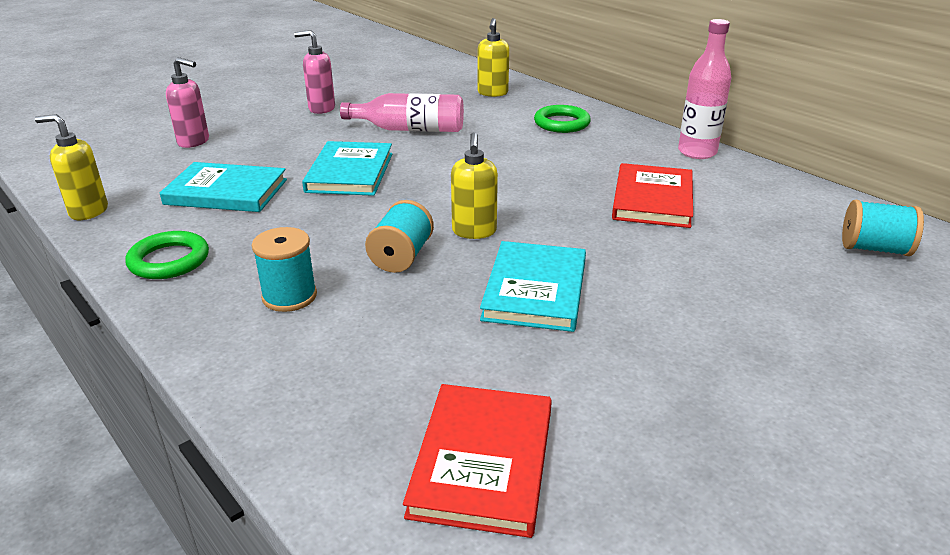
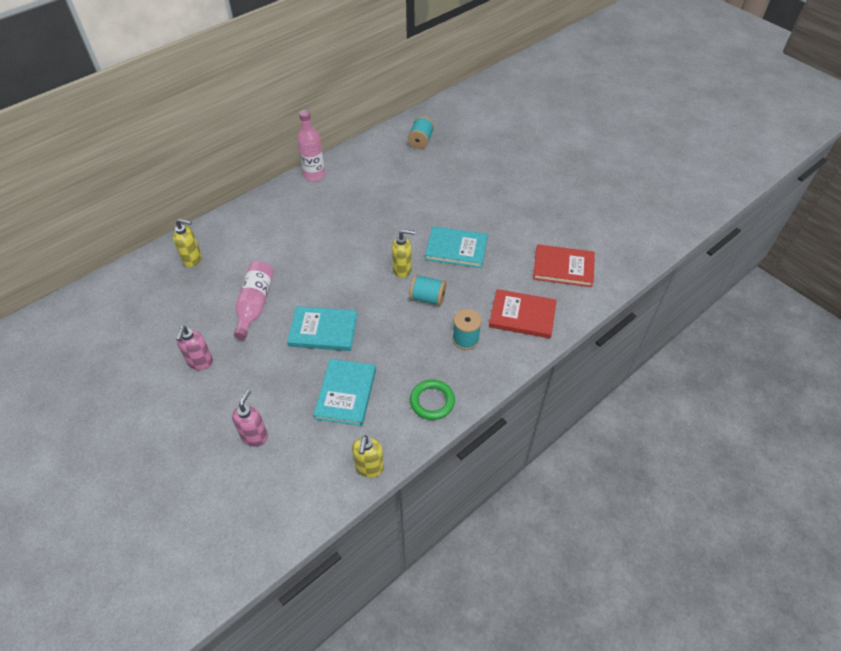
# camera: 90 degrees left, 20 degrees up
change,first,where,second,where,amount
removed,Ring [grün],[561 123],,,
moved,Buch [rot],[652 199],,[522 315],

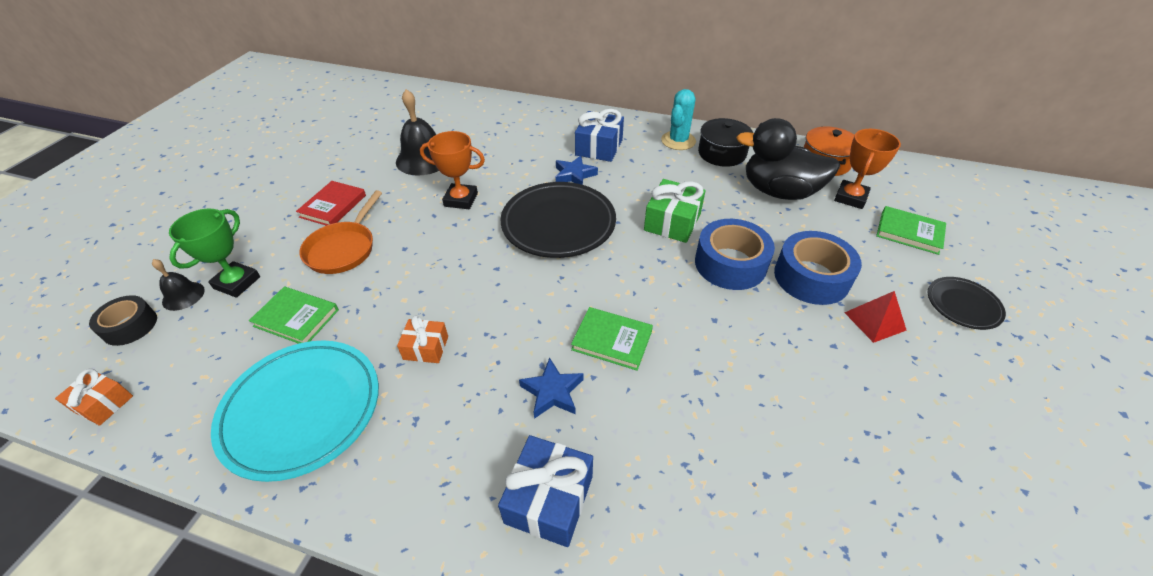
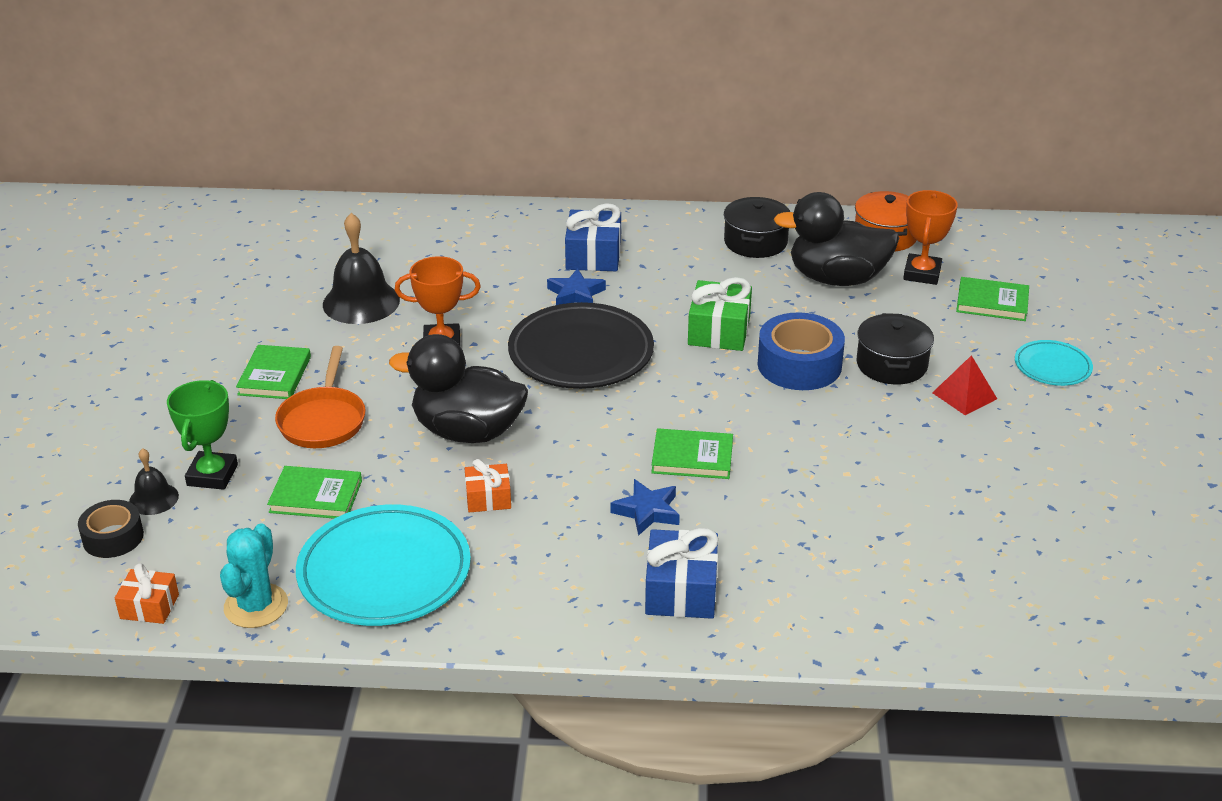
# camera: 15 degrees left, 10 degrees down
change,first,where,second,where,amount
recoloured,Buch [rot],[333 206],Buch [grün],[274 376],
moved,Kaktus [türkis],[678 141],,[256 606],
replaced,Klebeband [blau],[811 277],Kochtopf [schwarz],[891 364],
recoloured,Teller [schwarz],[962 305],Teller [türkis],[1052 367],
added,,,Ente [schwarz],[467 431],

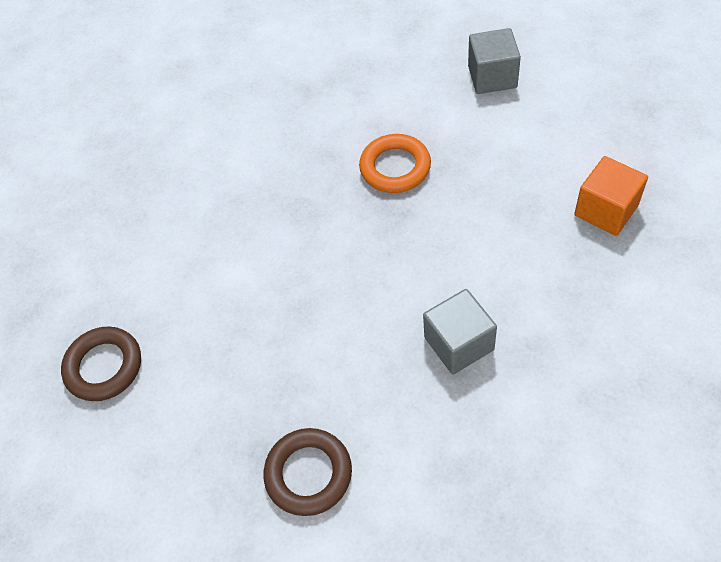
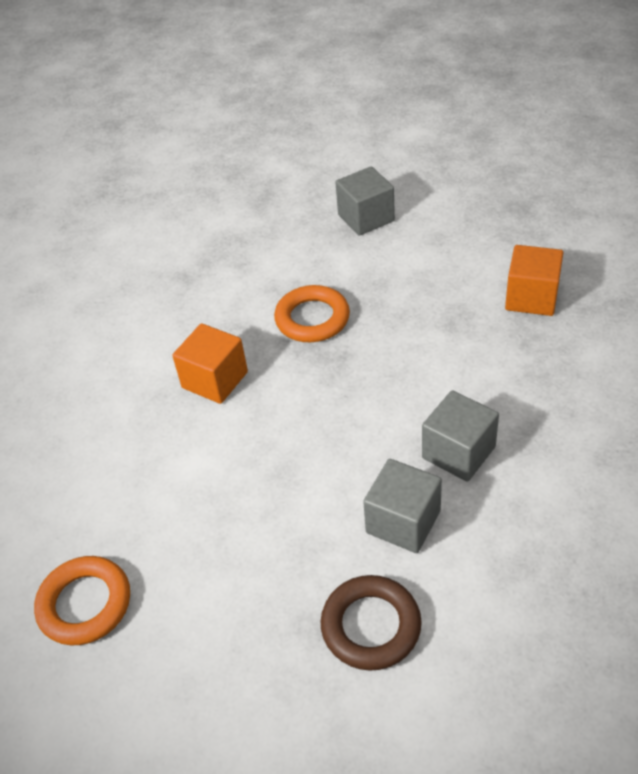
# camera: 25 degrees left, 10 degrees down
change,first,where,second,where,amount
recoloured,Ring [braun],[104 366],Ring [orange],[85 604],
added,,,Kubus [orange],[215 380],
added,,,Kubus [grau],[403 521],

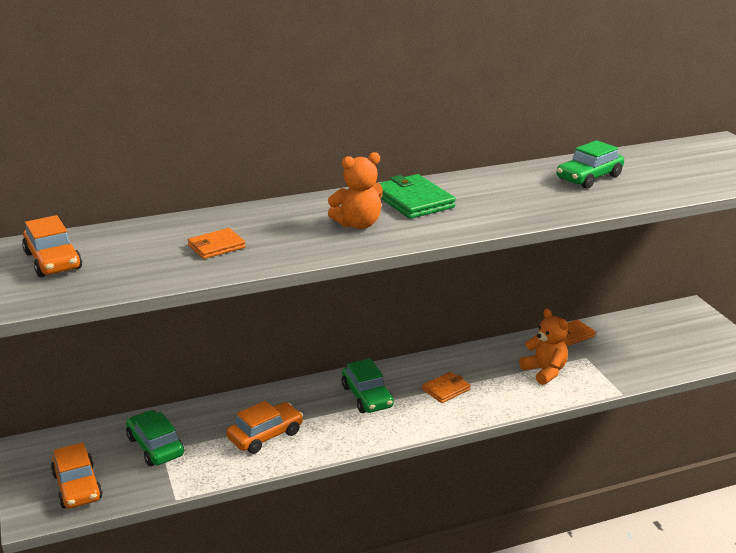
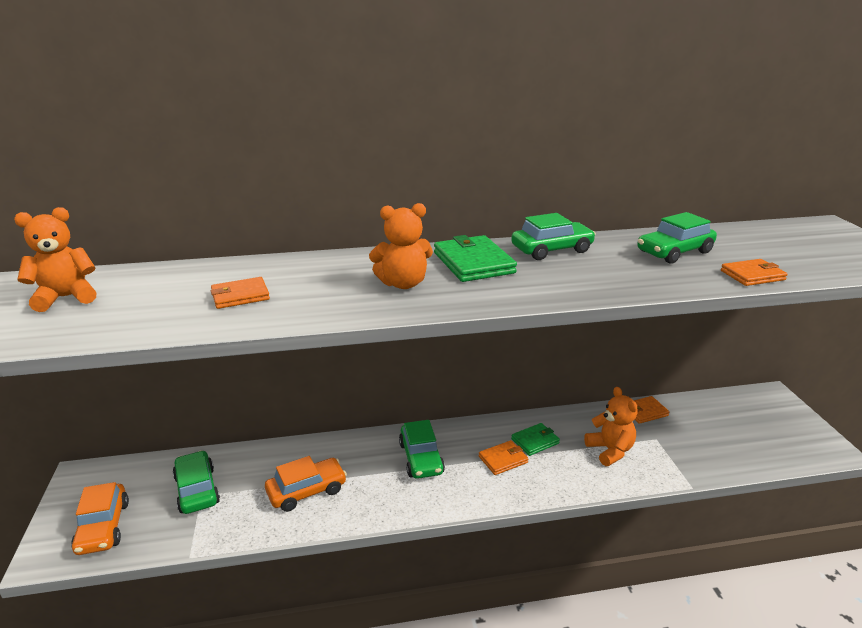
# camera: 10 degrees right, 0 degrees up
change,first,where,second,where,amount
replaced,Auto [orange],[53 261],Teddybär [orange],[66 297],
added,,,Auto [grün],[551 250],
added,,,Geldbörse [grün],[535 441],
added,,,Geldbörse [orange],[752 275],

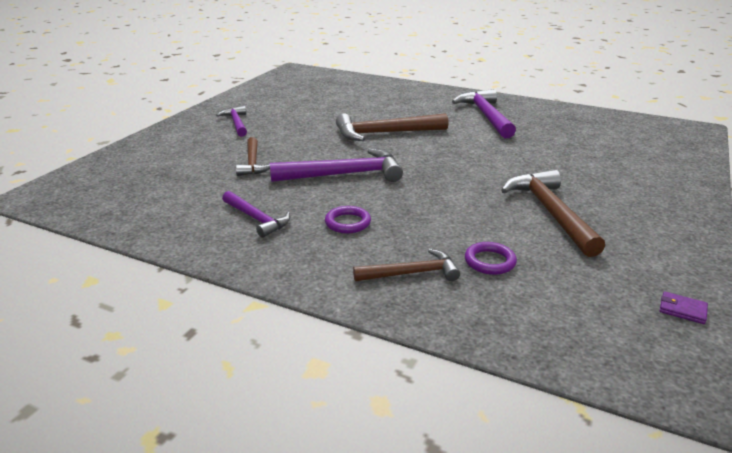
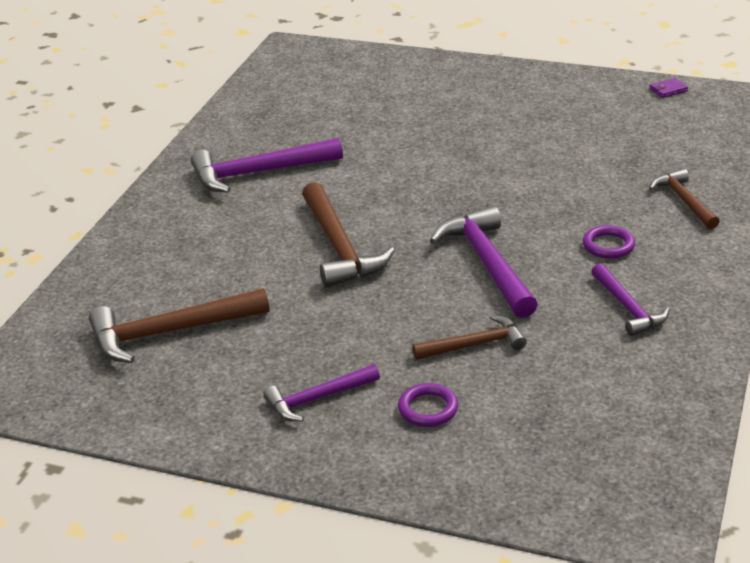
# camera: 95 degrees left, 5 degrees up
change,first,where,second,where,amount
turned,Hammer [lila],[256 219],,[628 308],120 degrees clockwise
moved,Ring [lila],[490 261],,[428 409],
moved,Hammer [braun],[550 213],,[170 332],
turned,Geldbörse [lila],[682 310],,[668 90],45 degrees clockwise

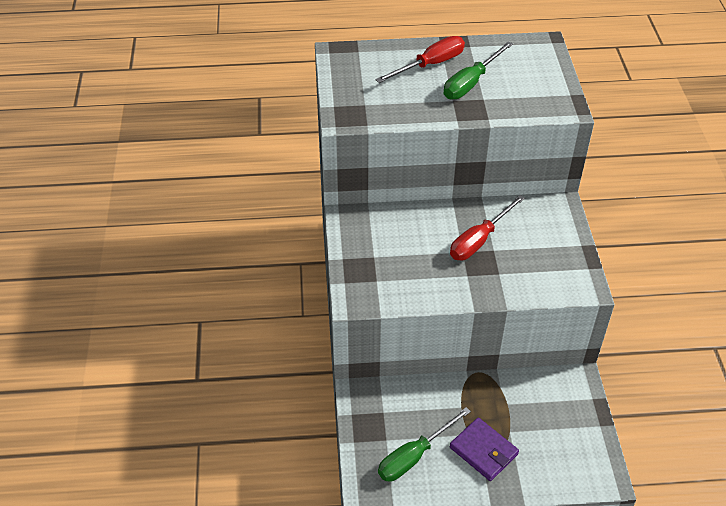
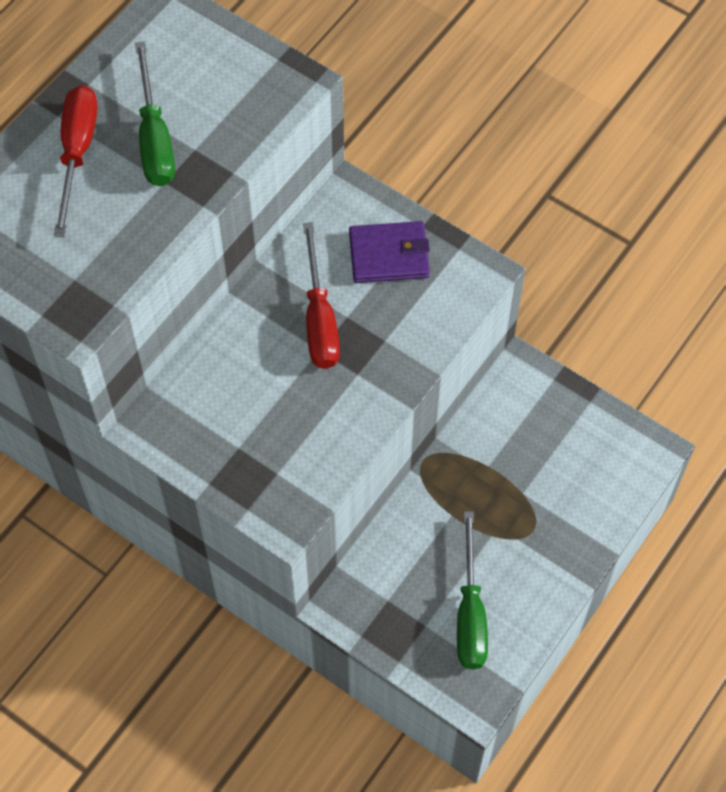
# camera: 50 degrees left, 15 degrees up
change,first,where,second,where,amount
moved,Geldbörse [lila],[483 451],,[389 255],

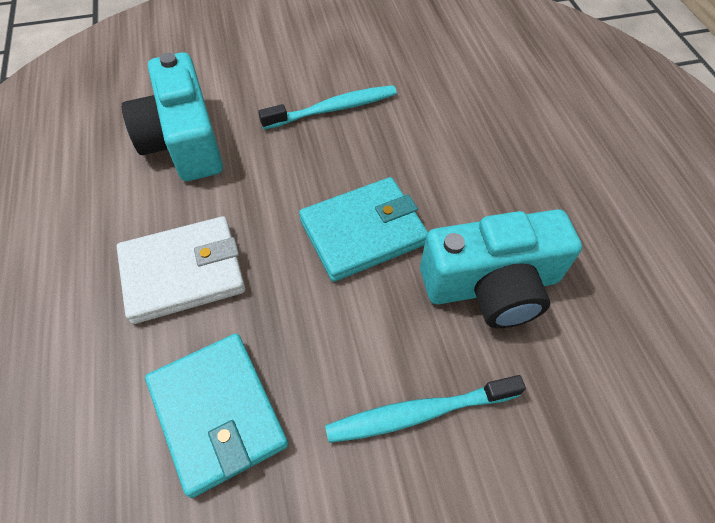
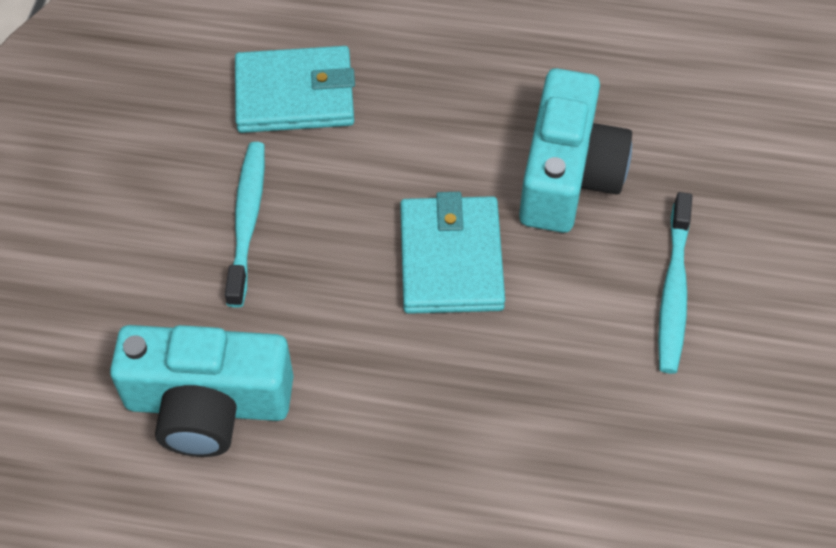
# camera: 65 degrees left, 0 degrees up
change,first,where,second,where,amount
removed,Geldbörse [weiß],[183 272],,,
moved,Geldbörse [türkis],[218 413],,[295 95],

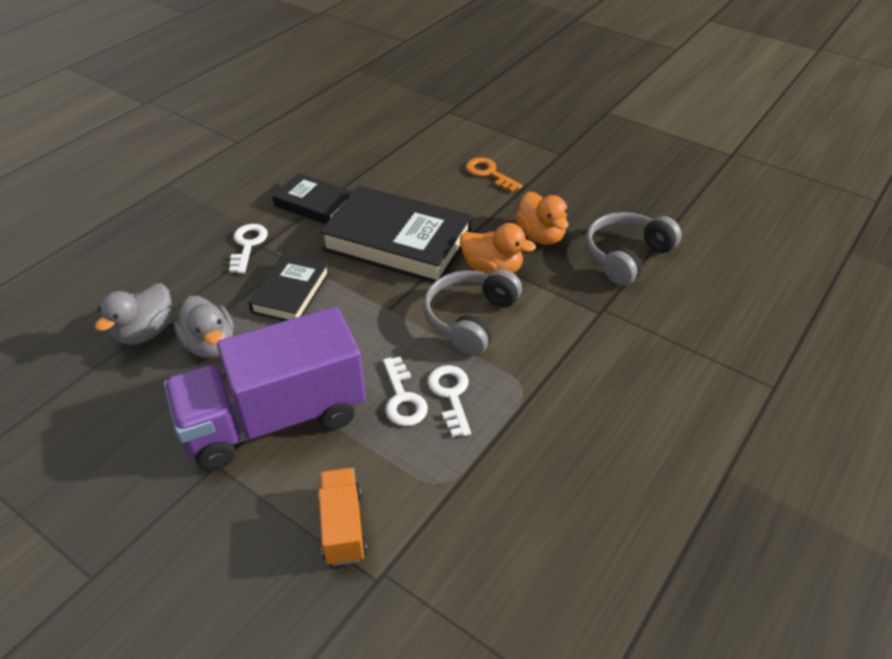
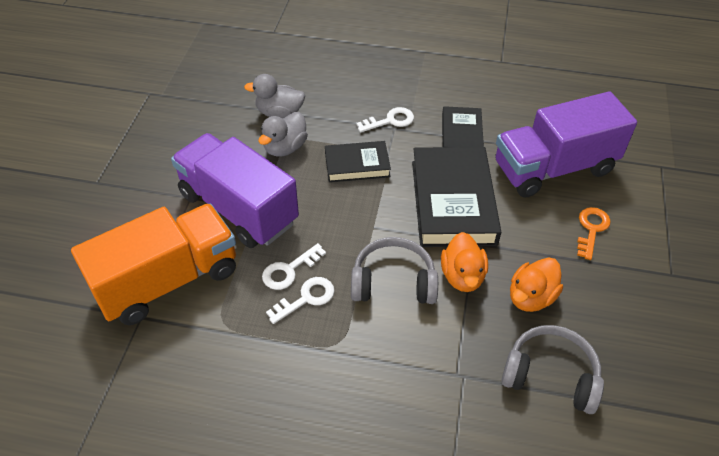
# camera: 65 degrees right, 5 degrees up
change,first,where,second,where,amount
resized,Lastwagen [orange],[343 526],,[168 281],x2.16
added,,,Lastwagen [lila],[554 168],

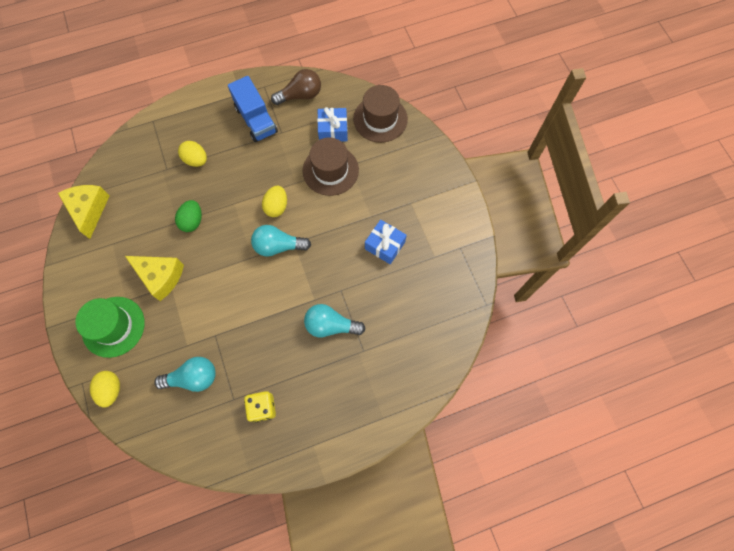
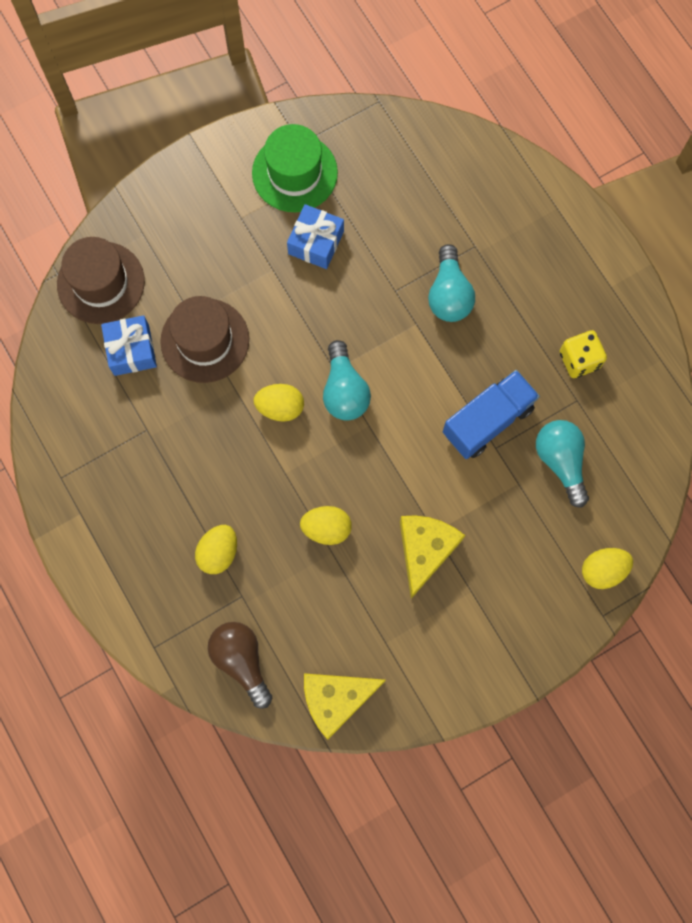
# camera: 100 degrees left, 5 degrees up
change,first,where,second,where,amount
moved,Hut [grün],[113 326],,[294 173],
recoloured,Ei [grün],[192 221],Ei [gelb],[326 528],
moved,Lastwagen [blau],[256 120],,[487 420],
moved,Glühbirne [braun],[300 95],,[241 660],

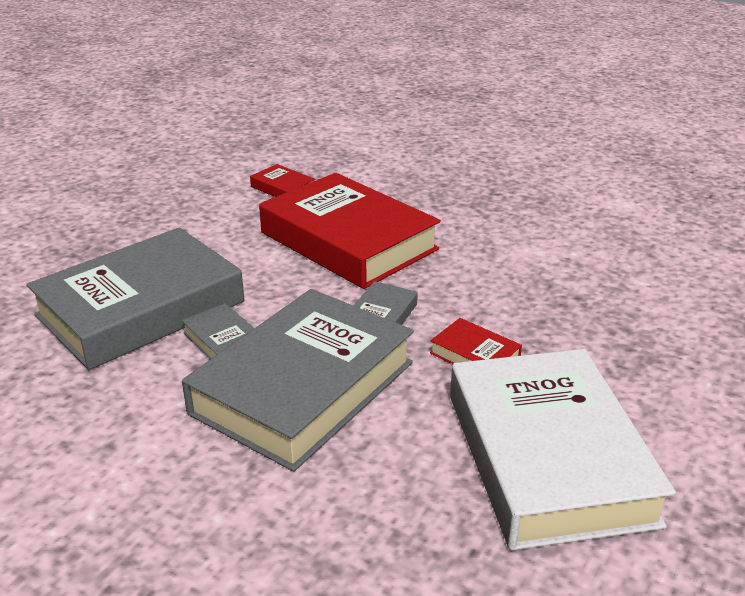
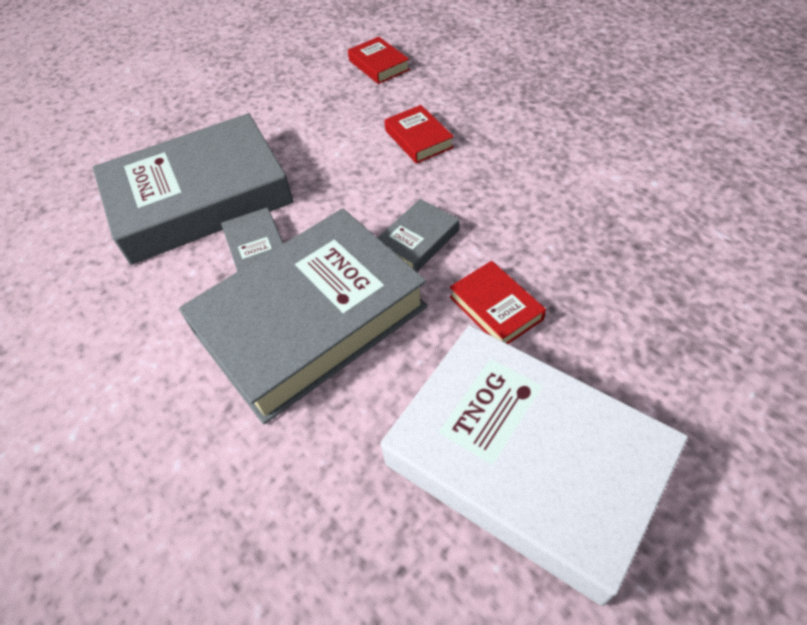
# camera: 20 degrees right, 20 degrees up
change,first,where,second,where,amount
resized,Buch [rot],[348 241],,[418 139],x0.41
turned,Buch [weiß],[547 457],,[525 461],60 degrees counterclockwise

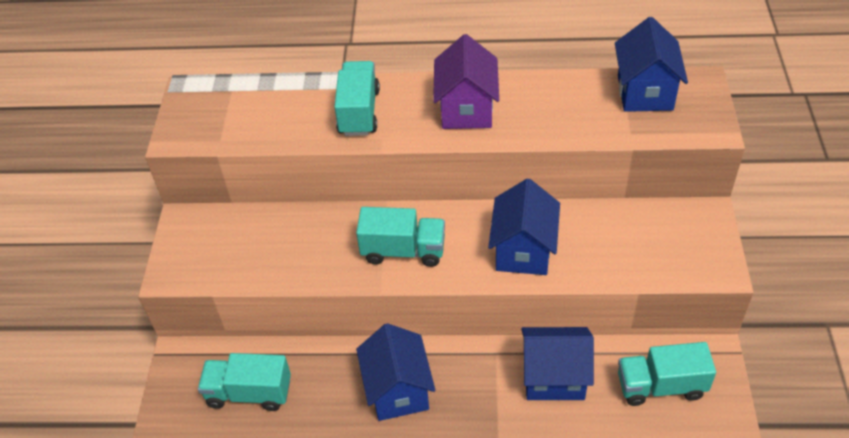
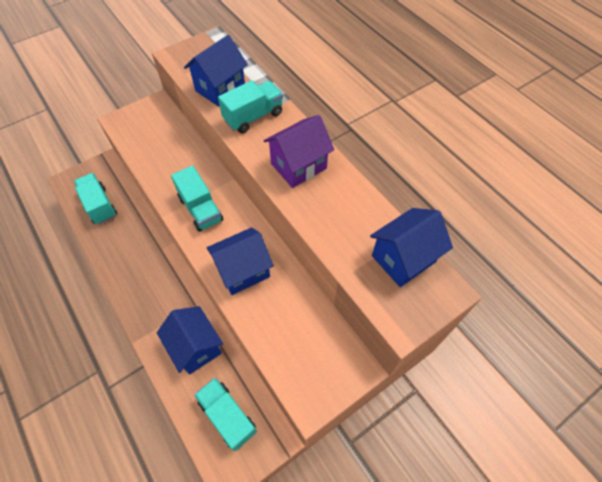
# camera: 50 degrees right, 10 degrees up
change,first,where,second,where,amount
moved,Haus [blau],[398 390],,[220 89],

